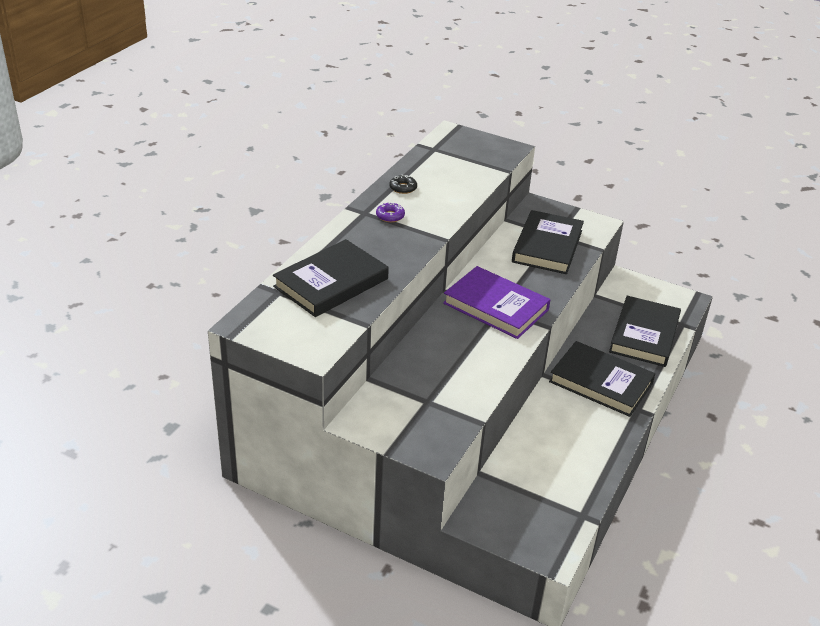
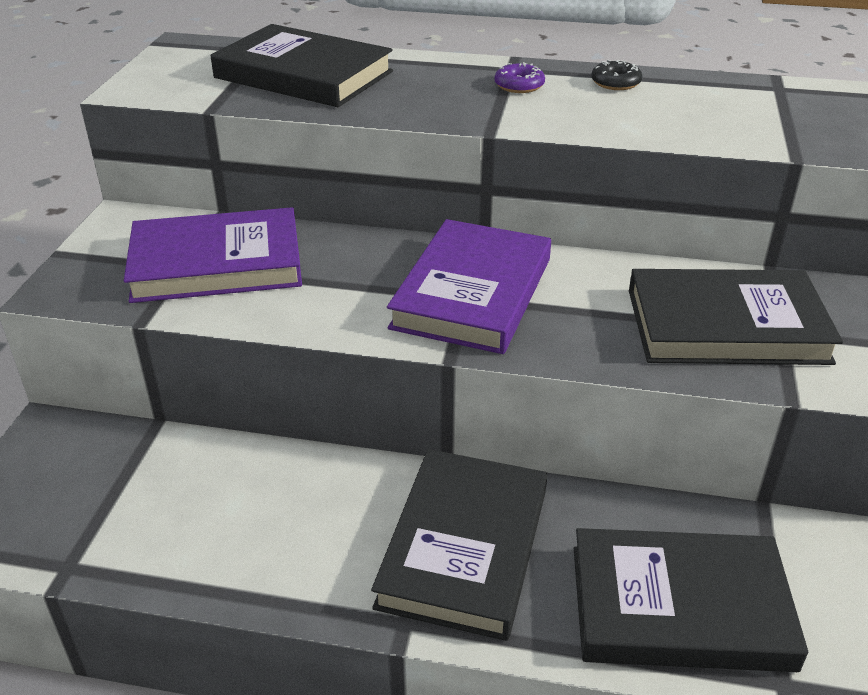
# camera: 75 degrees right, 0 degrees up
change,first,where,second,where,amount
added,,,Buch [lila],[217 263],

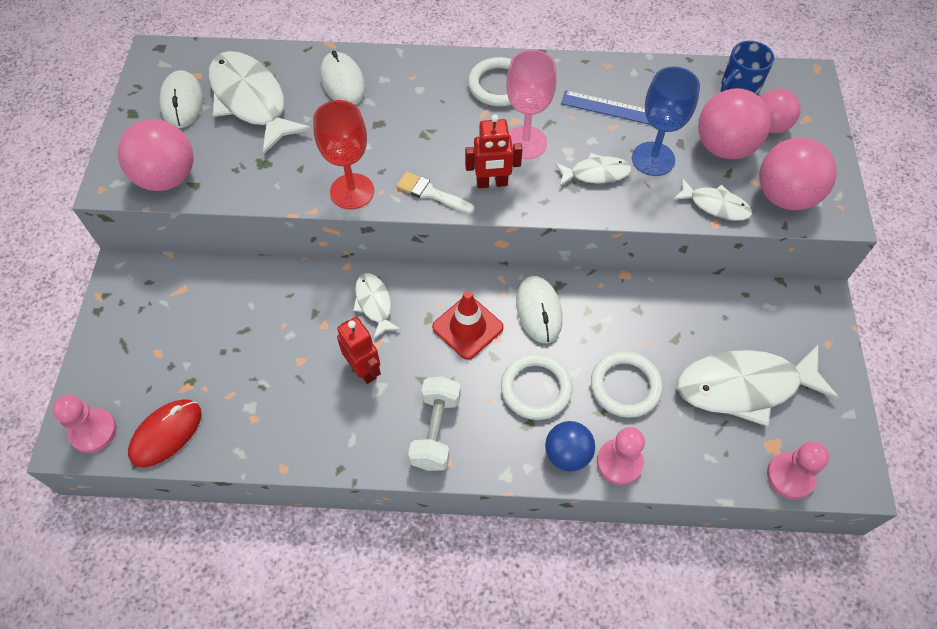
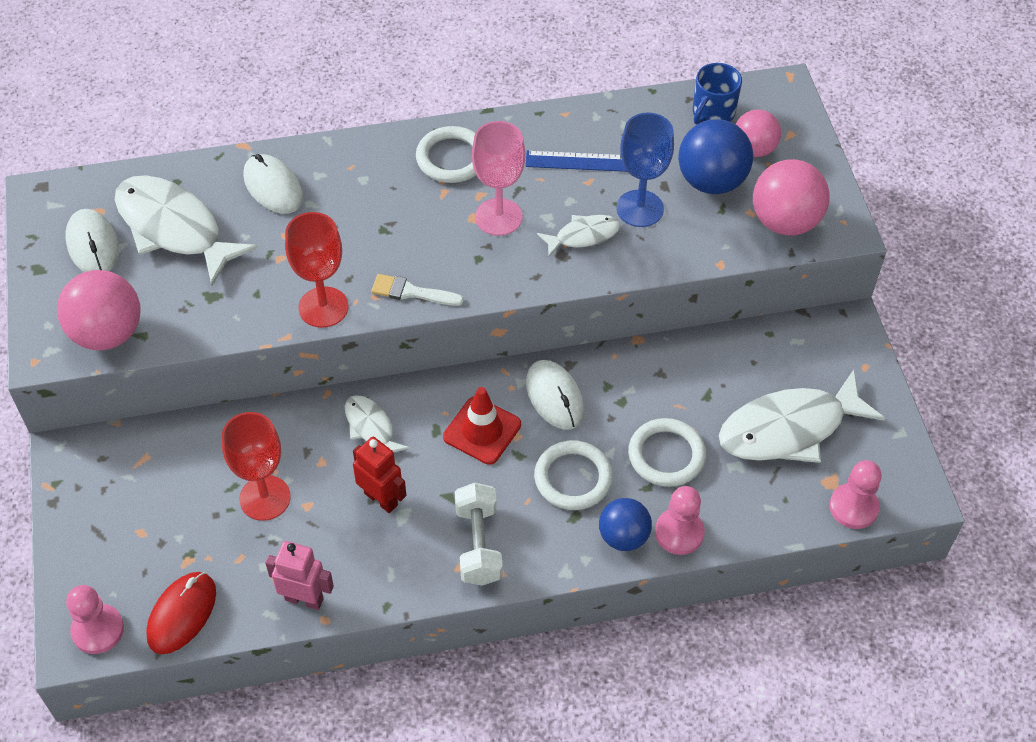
# camera: 15 degrees left, 5 degrees down
change,first,where,second,where,amount
removed,Roboter [rot],[492 183],,,
removed,Fisch [weiß],[715 205],,,
recoloured,Ball [rosa],[724 147],Ball [blau],[711 181],
added,,,Kelch [rot],[265 498],
added,,,Roboter [rosa],[304 599],

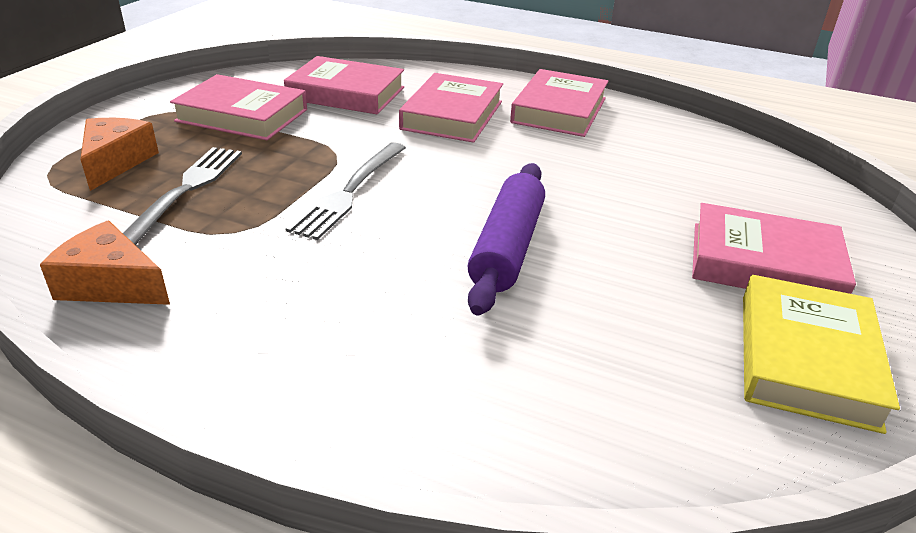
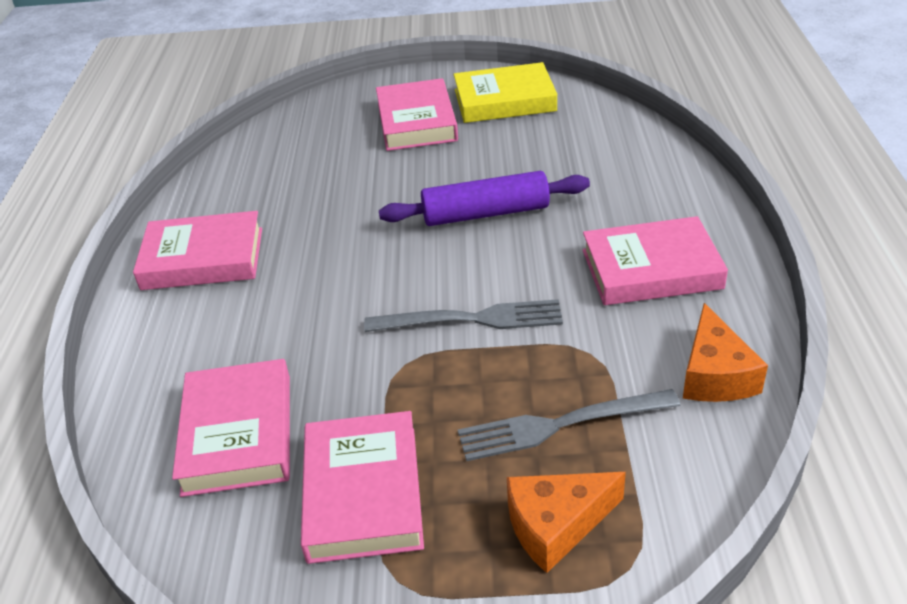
# camera: 110 degrees left, 5 degrees up
change,first,where,second,where,amount
moved,Buch [rosa],[452 115],,[651 269],

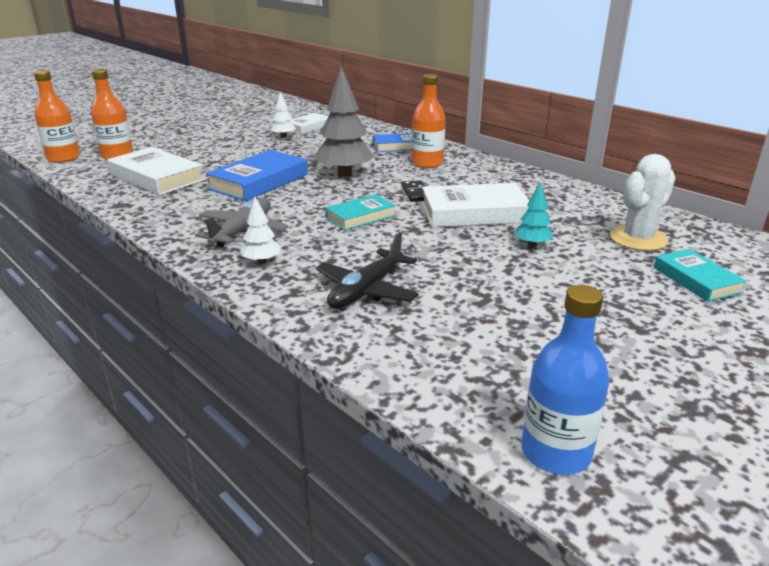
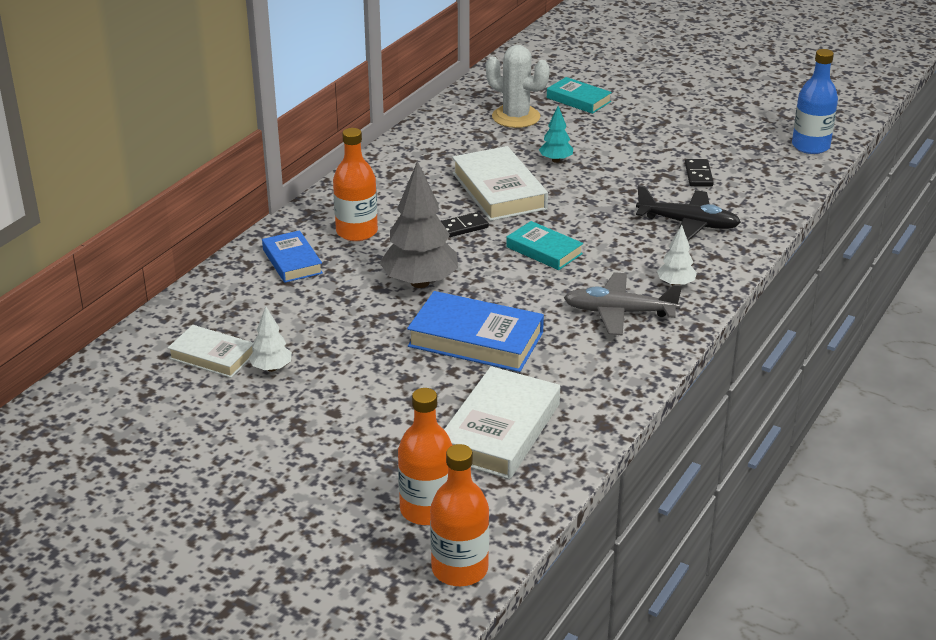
# camera: 105 degrees left, 5 degrees up
change,first,where,second,where,amount
turned,Buch [türkis],[696 280],,[578 100],75 degrees clockwise
added,,,Dominostein [schwarz],[698 175],

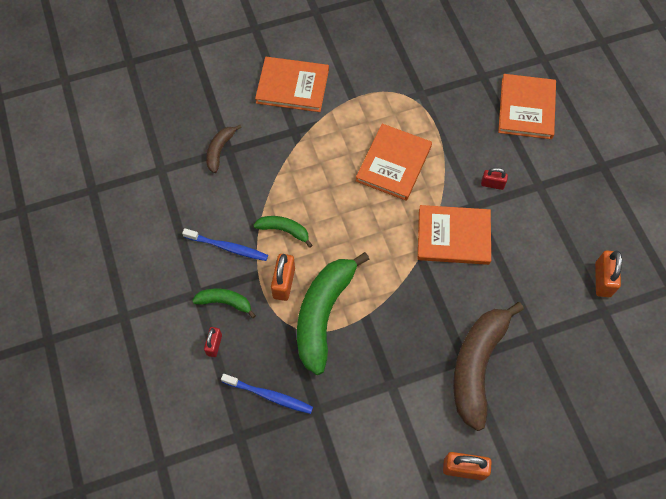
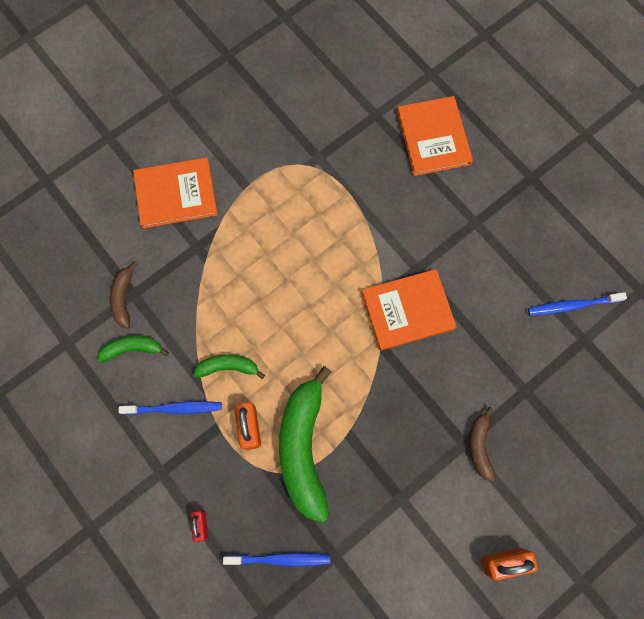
# camera: 20 degrees left, 10 degrees up
change,first,where,second,where,amount
moved,Banane [grün],[225 302],,[132 349],
removed,Buch [orange],[393 163],,,
resized,Banane [braun],[477 366],,[479 446],x0.49
removed,Vorhängeschloss [rot],[492 184],,,
replaced,Vorhängeschloss [orange],[602 280],Zahnbürste [blau],[572 305],

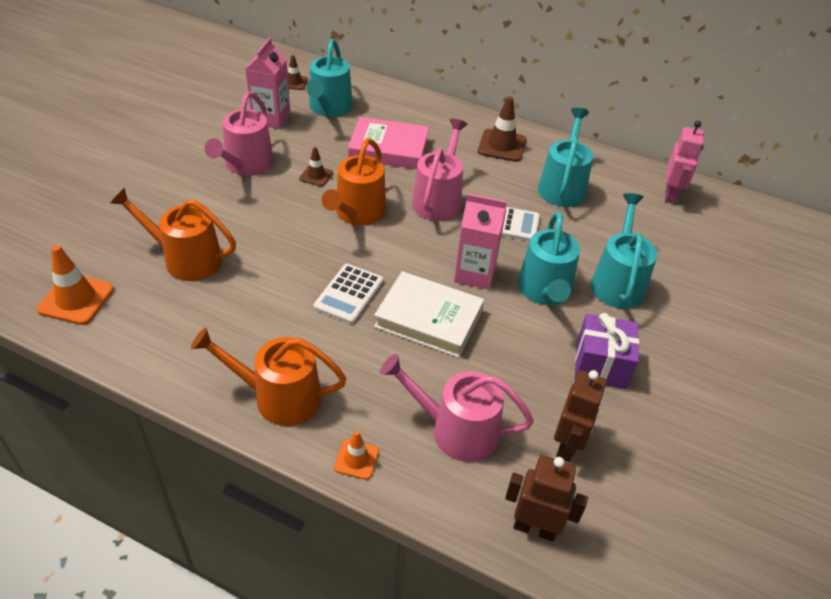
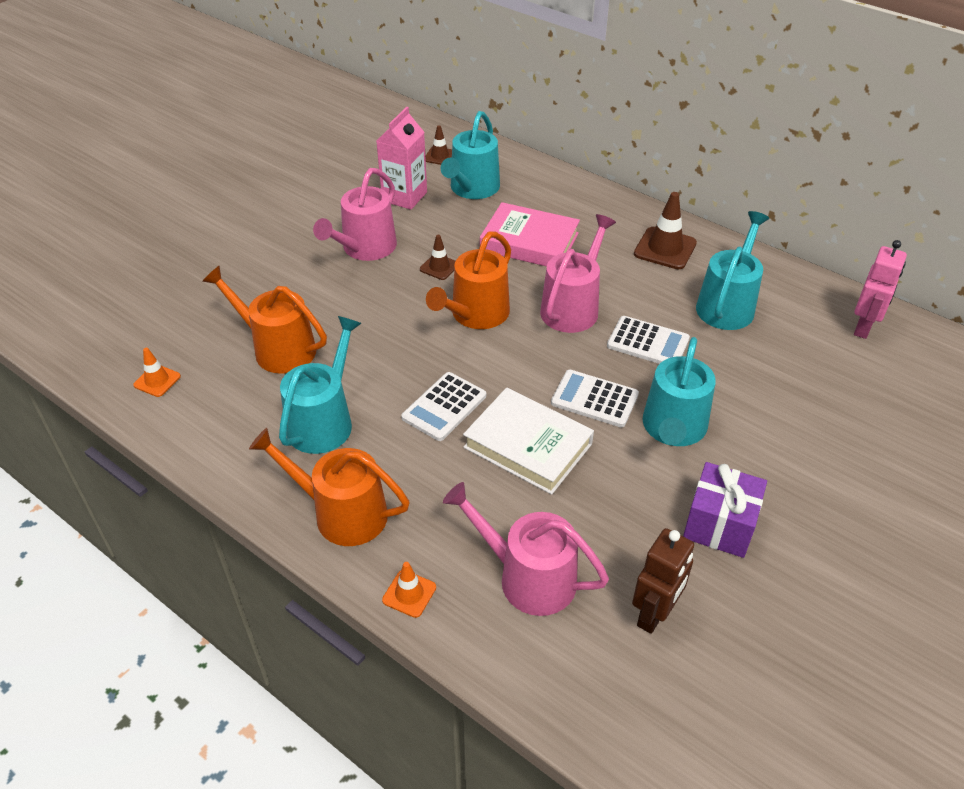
# camera: 15 degrees right, 0 degrees up
change,first,where,second,where,amount
resized,Leitkegel [orange],[76 299],,[157 381],x0.58
replaced,Getränkekarton [rosa],[475 274],Taschenrechner [weiß],[594 399],
removed,Roboter [braun],[534 528],,,
moved,Gießkanne [türkis],[617 282],,[323 421],

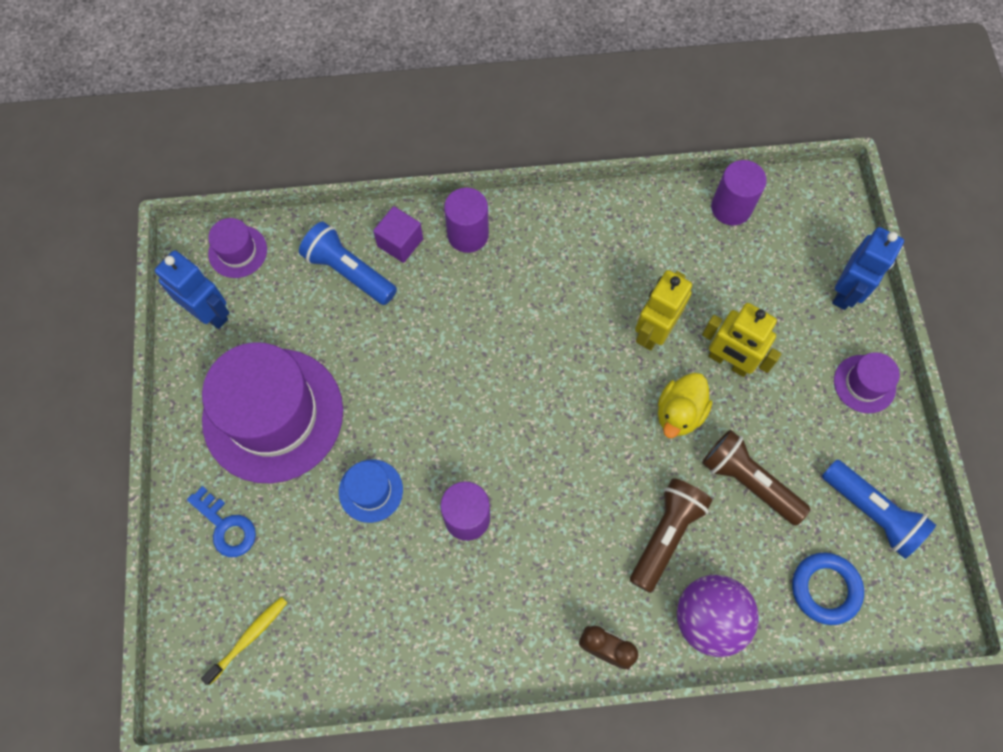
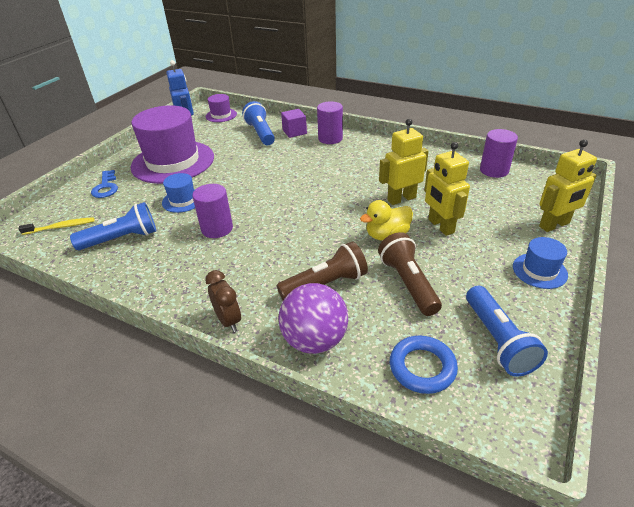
# camera: 35 degrees right, 30 degrees down
change,first,where,second,where,amount
recoloured,Roboter [blau],[846 292],Roboter [gelb],[554 225],
recoloured,Hut [lila],[864 384],Hut [blau],[539 270],
added,,,Taschenlampe [blau],[121 239],

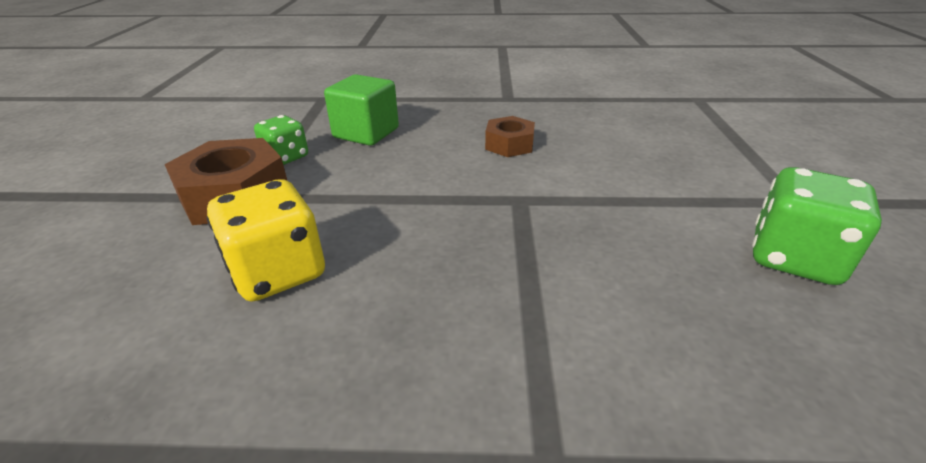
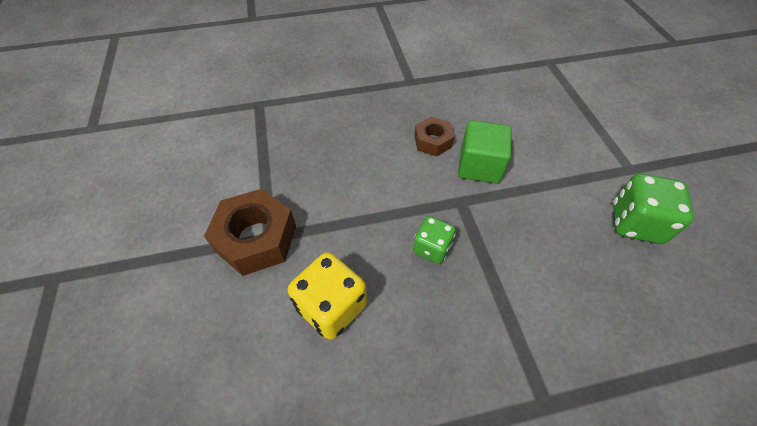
# camera: 15 degrees left, 20 degrees up
change,first,where,second,where,amount
moved,Spielwürfel [grün],[286 157],,[432 248],
moved,Kubus [grün],[366 133],,[479 166],

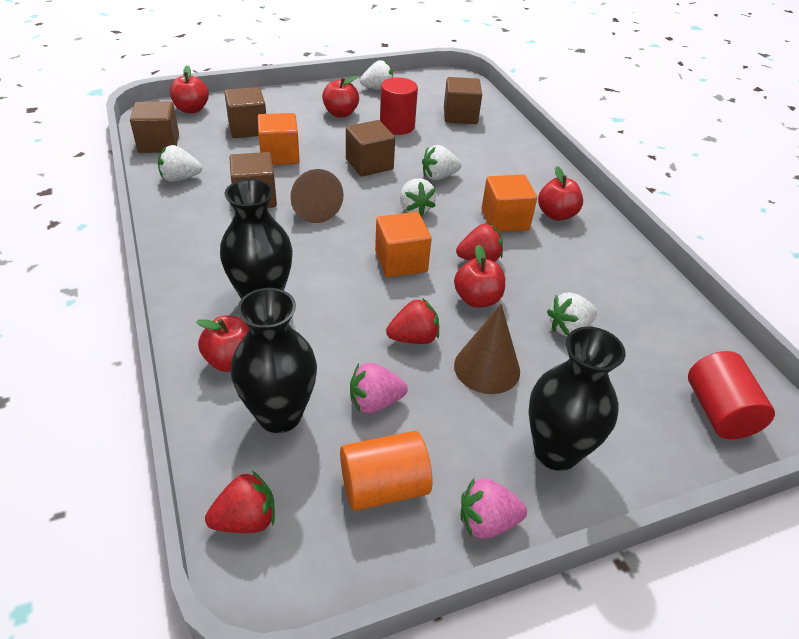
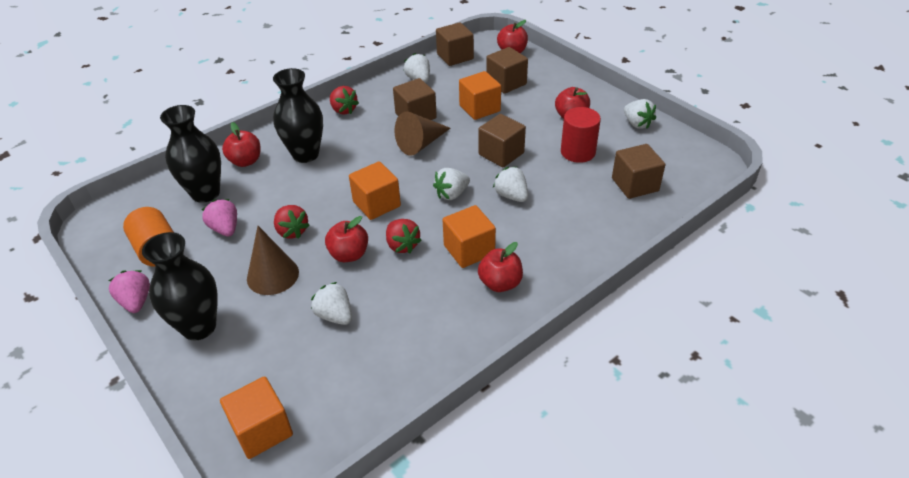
# camera: 75 degrees right, 0 degrees up
change,first,where,second,where,amount
moved,Erdbeere [rot],[246 519],,[343 110],
replaced,Vollzylinder [rot],[718 412],Kubus [orange],[262 430],

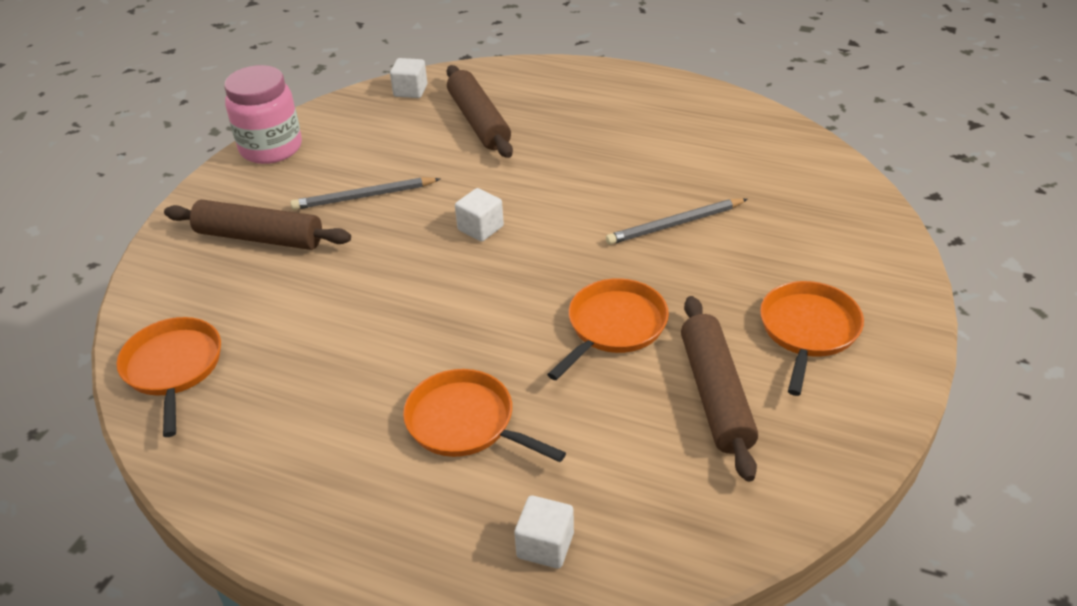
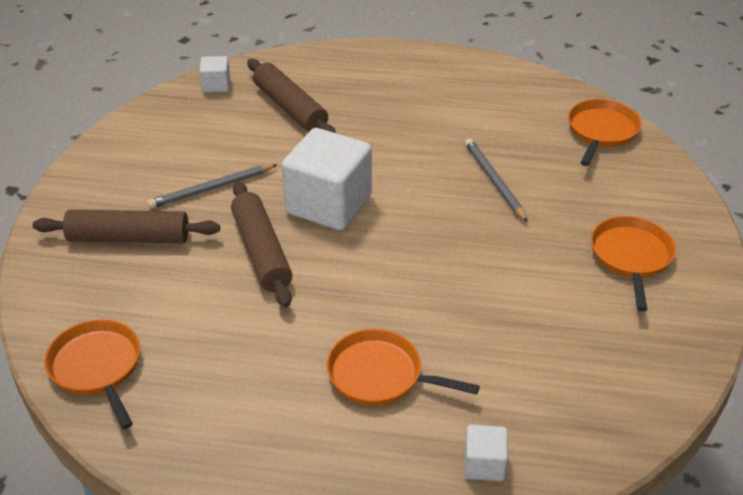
# camera: 15 degrees left, 0 degrees up
change,first,where,second,where,amount
removed,Einmachglas [rosa],[271 148],,,
resized,Kubus [weiß],[480 228],,[328 205],x2.17
moved,Pfanne [orange],[614 326],,[601 131],
turned,Bleistift [grau],[675 224],,[494 181],105 degrees clockwise
moved,Nudelholz [braun],[715 394],,[261 252],

